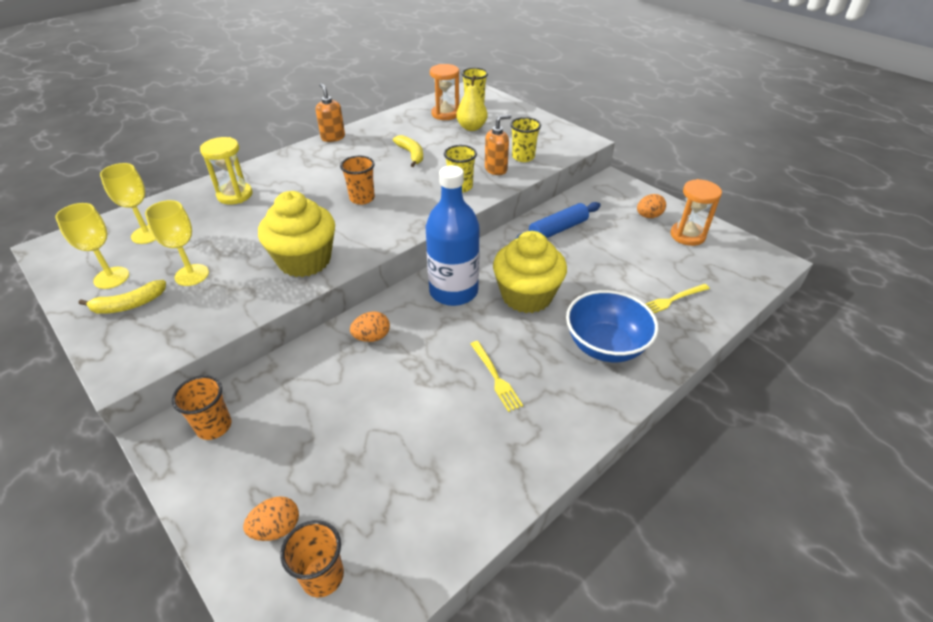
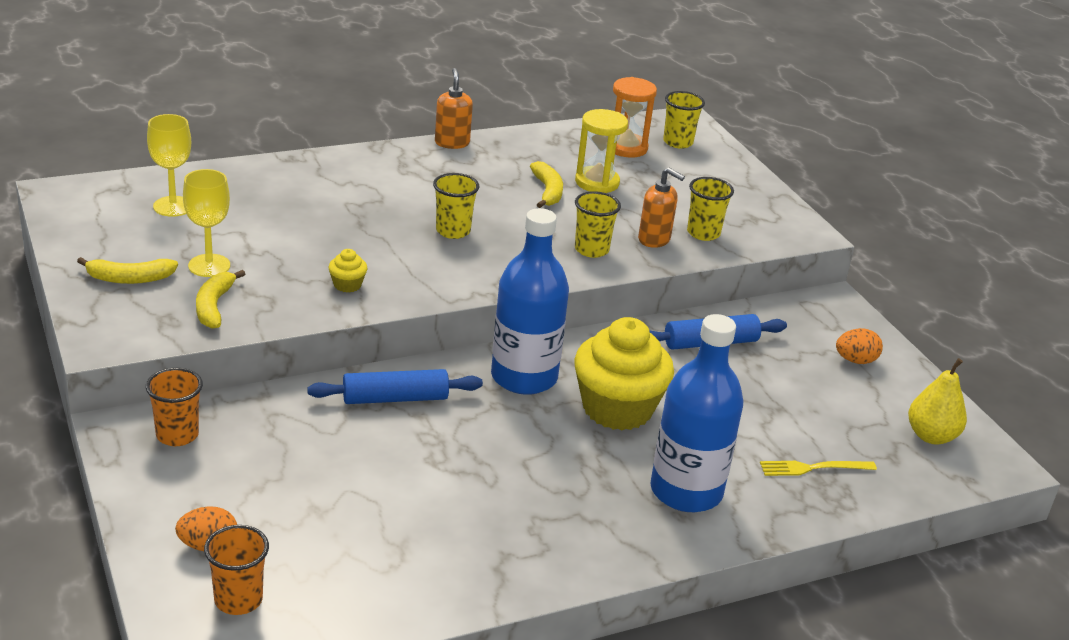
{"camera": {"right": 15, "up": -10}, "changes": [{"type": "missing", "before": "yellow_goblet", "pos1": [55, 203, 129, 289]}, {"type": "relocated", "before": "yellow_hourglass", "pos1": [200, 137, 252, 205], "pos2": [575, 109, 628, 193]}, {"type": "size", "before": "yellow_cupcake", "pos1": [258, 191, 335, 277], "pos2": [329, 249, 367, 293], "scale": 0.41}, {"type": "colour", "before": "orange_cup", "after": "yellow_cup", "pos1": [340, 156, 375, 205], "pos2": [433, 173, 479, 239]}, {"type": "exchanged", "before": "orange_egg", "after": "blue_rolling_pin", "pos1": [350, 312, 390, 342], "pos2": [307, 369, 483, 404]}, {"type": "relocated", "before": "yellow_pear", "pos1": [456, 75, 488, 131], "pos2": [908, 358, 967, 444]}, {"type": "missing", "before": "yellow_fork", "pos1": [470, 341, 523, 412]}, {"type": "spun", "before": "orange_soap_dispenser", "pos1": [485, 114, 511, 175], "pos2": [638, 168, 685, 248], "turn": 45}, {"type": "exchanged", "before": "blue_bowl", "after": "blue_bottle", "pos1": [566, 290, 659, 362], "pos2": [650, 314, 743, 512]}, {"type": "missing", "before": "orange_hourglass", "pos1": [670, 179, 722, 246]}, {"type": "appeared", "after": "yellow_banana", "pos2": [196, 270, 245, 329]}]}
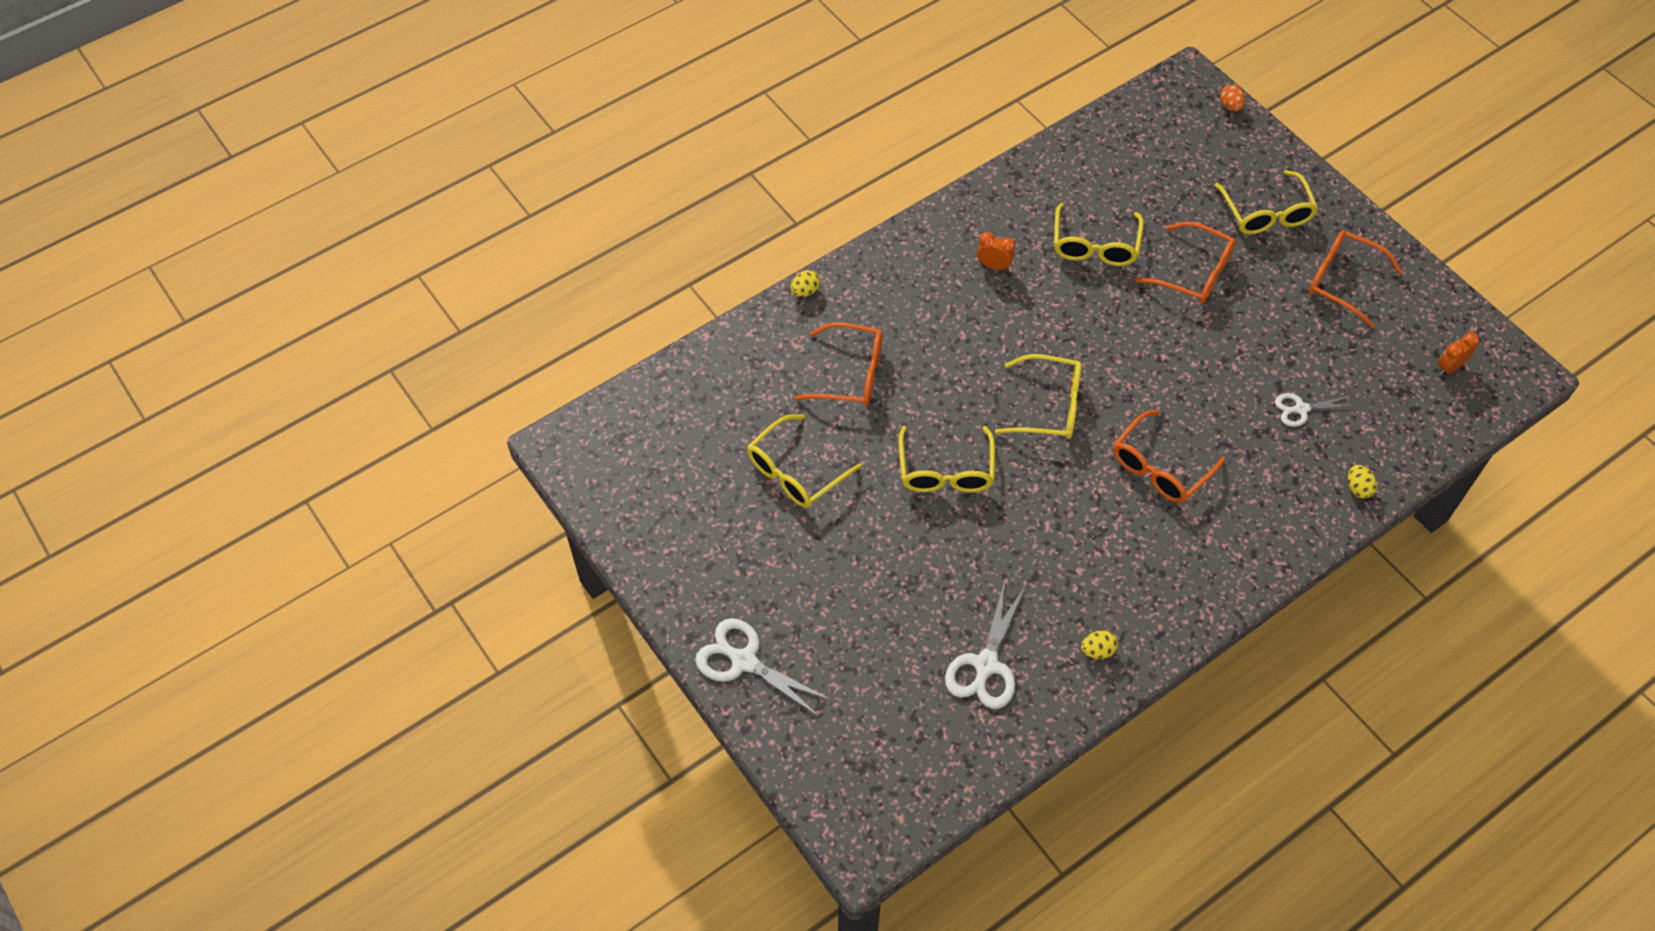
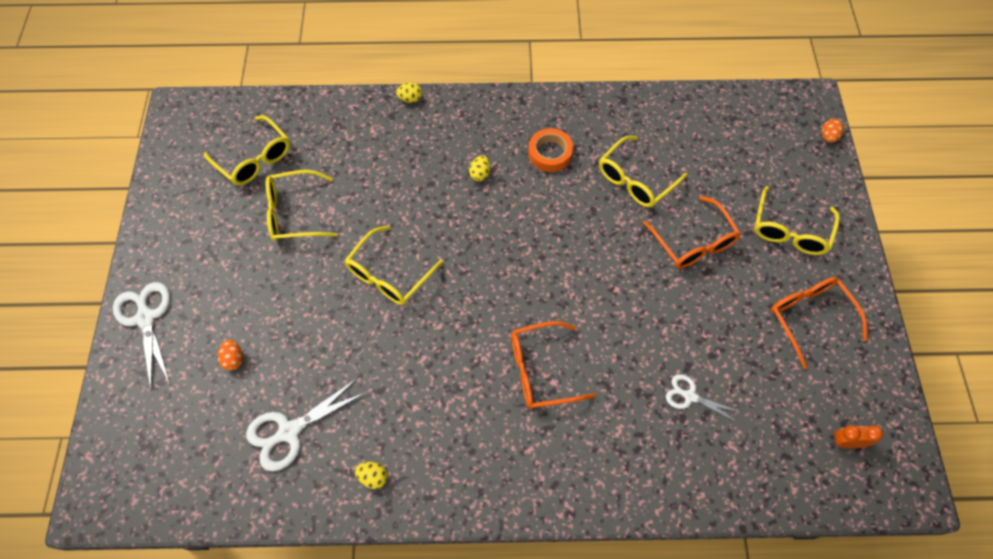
{"camera": {"right": 35, "up": 5}, "changes": [{"type": "missing", "before": "orange_glasses", "pos1": [795, 322, 883, 406]}, {"type": "exchanged", "before": "orange_clock", "after": "orange_tape", "pos1": [977, 232, 1016, 271], "pos2": [528, 128, 573, 172]}, {"type": "relocated", "before": "yellow_glasses", "pos1": [995, 354, 1081, 439], "pos2": [204, 115, 290, 185]}, {"type": "relocated", "before": "yellow_egg", "pos1": [1348, 465, 1377, 498], "pos2": [469, 155, 490, 181]}, {"type": "appeared", "after": "orange_egg", "pos2": [218, 340, 243, 371]}]}
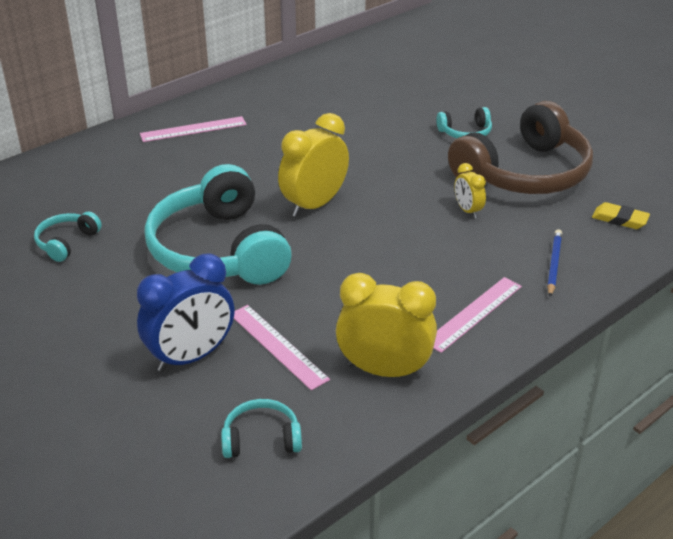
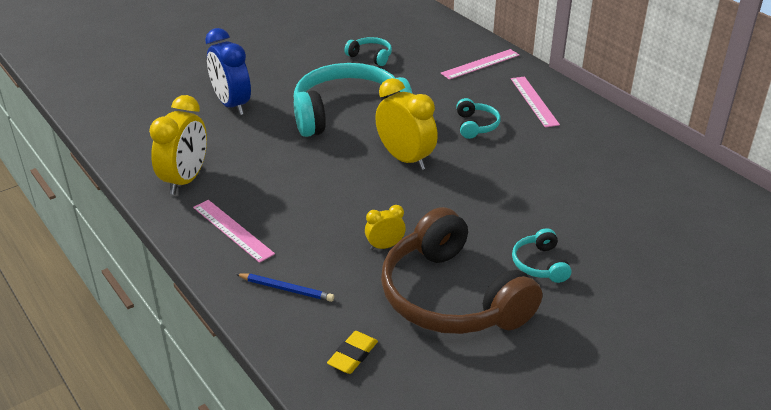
{"camera": {"right": 95, "up": 0}, "changes": [{"type": "relocated", "before": "turquoise_headphones", "pos1": [221, 399, 302, 458], "pos2": [456, 98, 501, 139]}, {"type": "relocated", "before": "pink_ruler", "pos1": [234, 305, 330, 390], "pos2": [441, 49, 519, 80]}]}
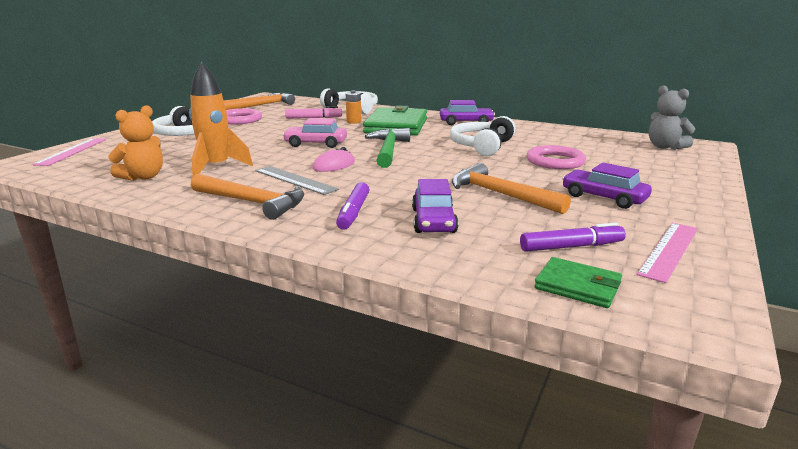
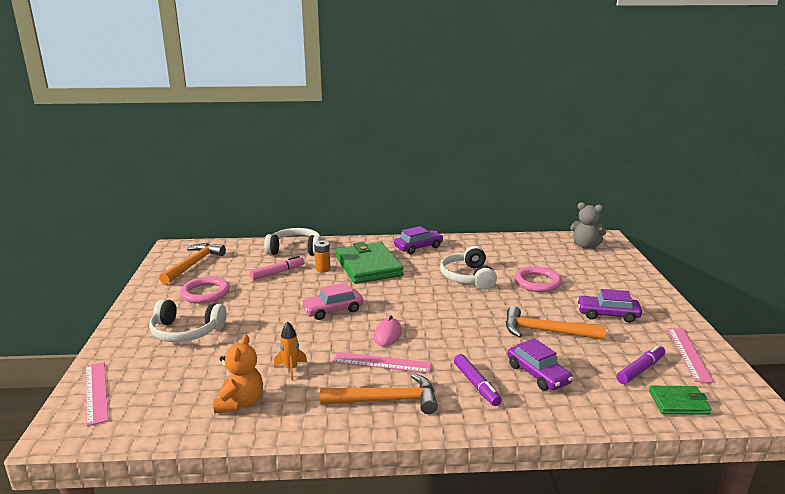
{"camera": {"right": -30, "up": 0}, "changes": [{"type": "size", "before": "orange_rocket", "pos1": [189, 62, 253, 176], "pos2": [274, 321, 307, 381], "scale": 0.54}, {"type": "colour", "before": "grey_ruler", "after": "pink_ruler", "pos1": [255, 166, 339, 195], "pos2": [333, 352, 432, 373]}, {"type": "missing", "before": "green_hammer", "pos1": [365, 128, 410, 168]}]}
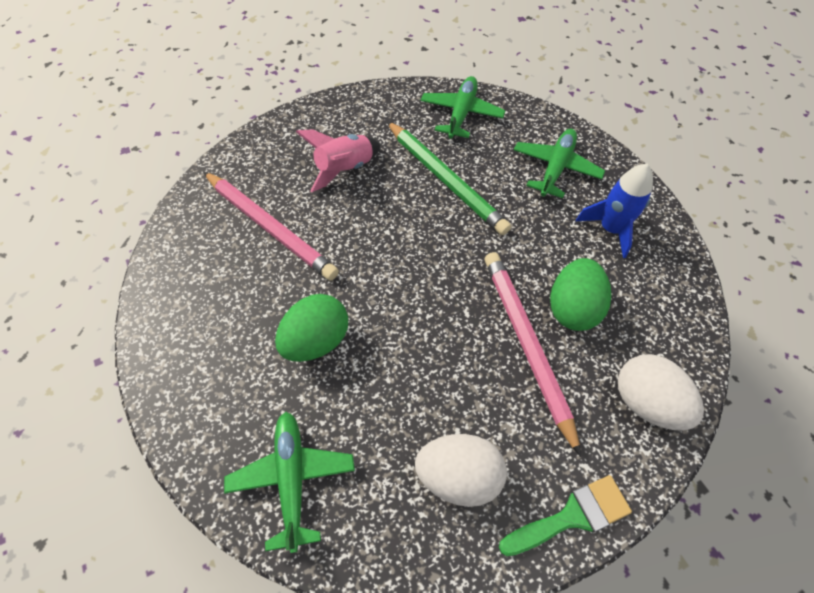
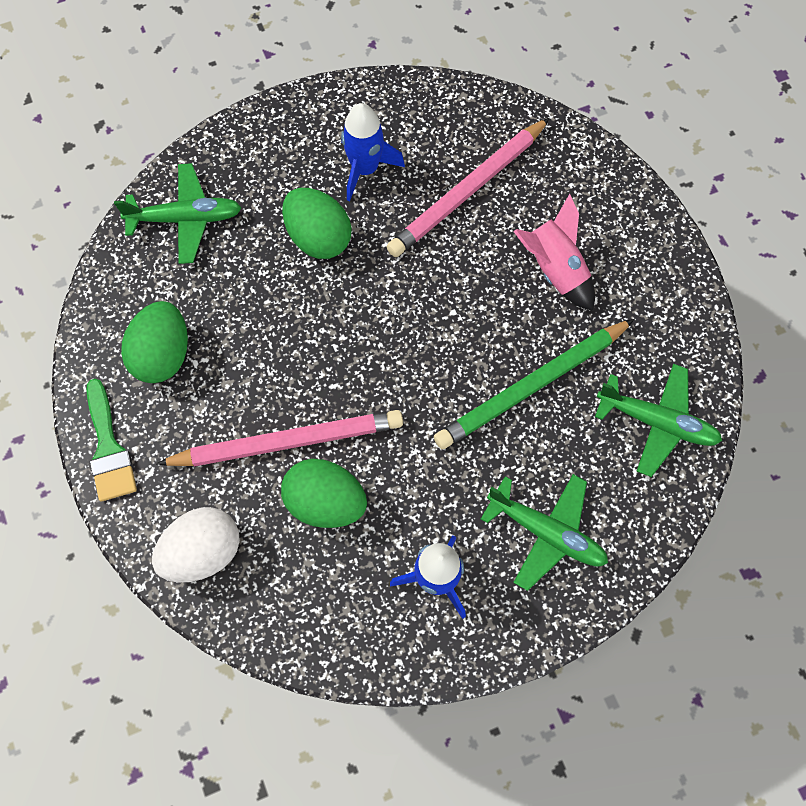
{"camera": {"right": 95, "up": 10}, "changes": [{"type": "colour", "before": "white_egg", "after": "green_egg", "pos1": [415, 434, 507, 507], "pos2": [121, 301, 188, 383]}, {"type": "appeared", "after": "blue_rocket", "pos2": [341, 103, 405, 201]}]}
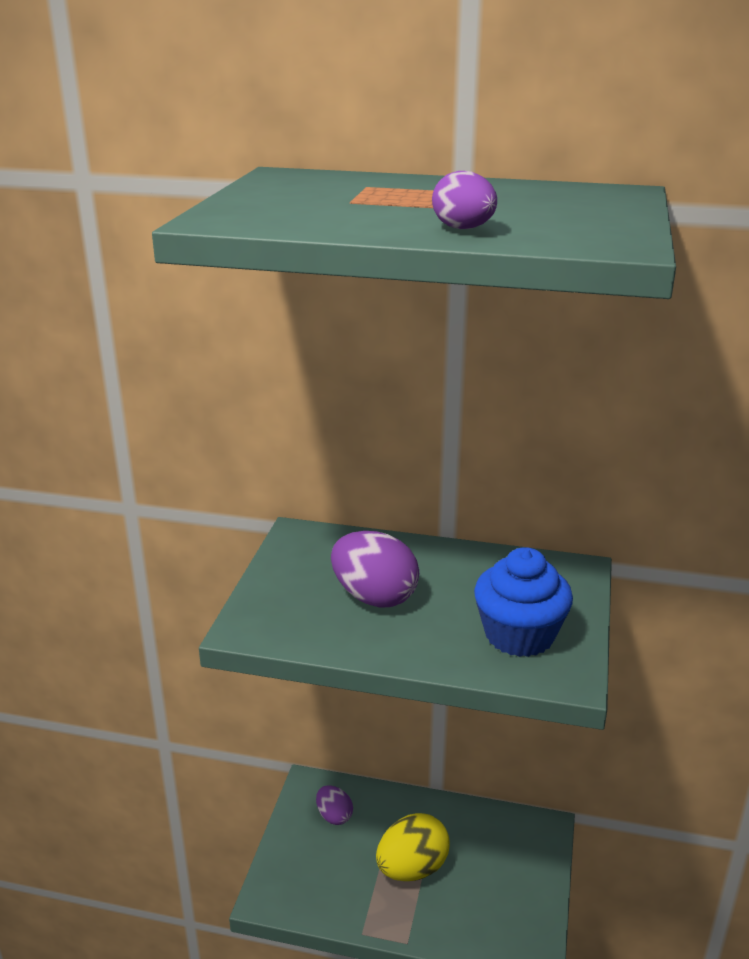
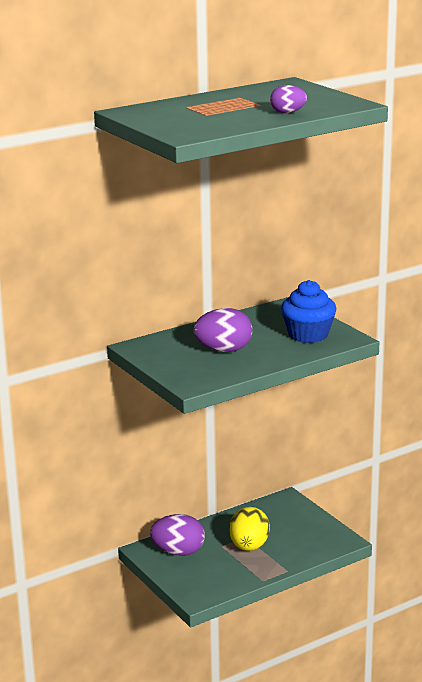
{"camera": {"right": -45, "up": -5}, "changes": [{"type": "size", "before": "purple_egg", "pos1": [316, 785, 353, 825], "pos2": [150, 514, 205, 556], "scale": 1.73}]}
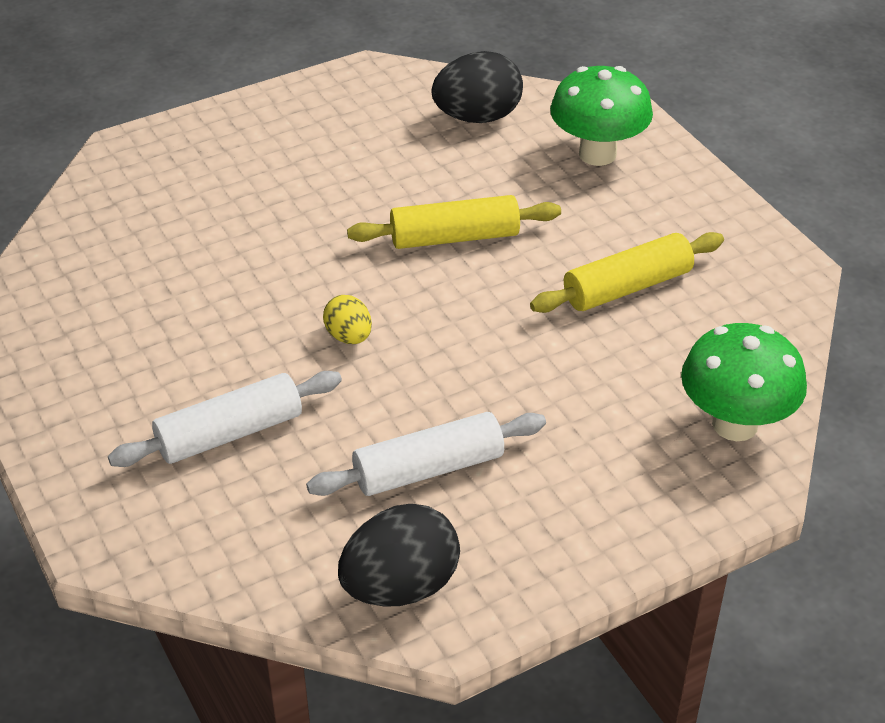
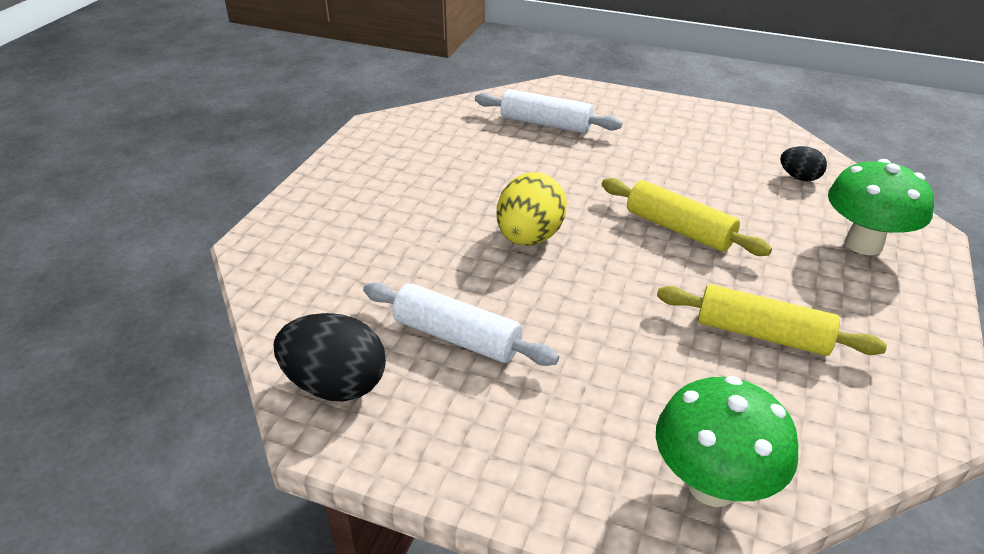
{"camera": {"right": 50, "up": -5}, "changes": [{"type": "relocated", "before": "white_rolling_pin", "pos1": [108, 371, 342, 467], "pos2": [475, 89, 623, 133]}, {"type": "size", "before": "yellow_egg", "pos1": [323, 295, 372, 344], "pos2": [497, 172, 567, 246], "scale": 1.82}, {"type": "size", "before": "black_egg", "pos1": [432, 51, 523, 123], "pos2": [780, 146, 827, 181], "scale": 0.55}]}
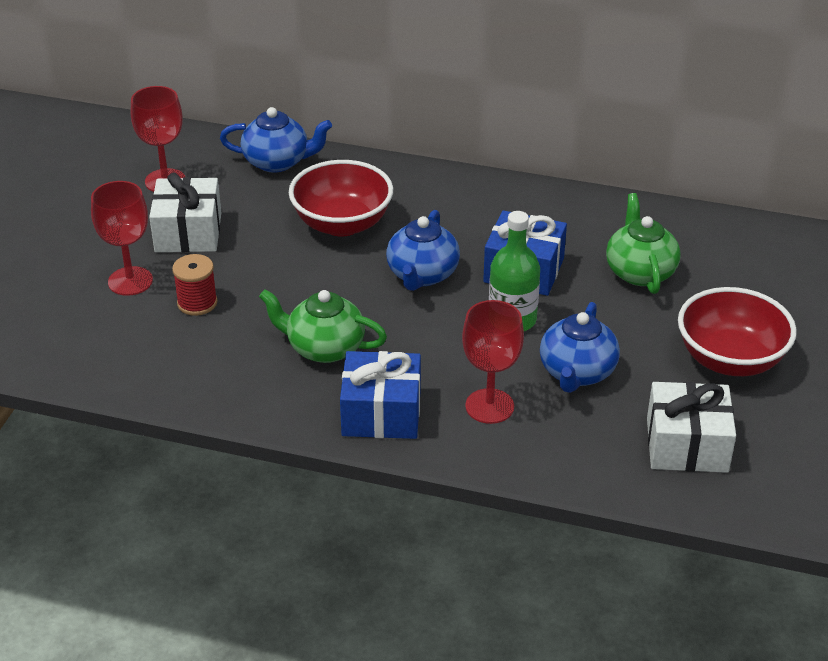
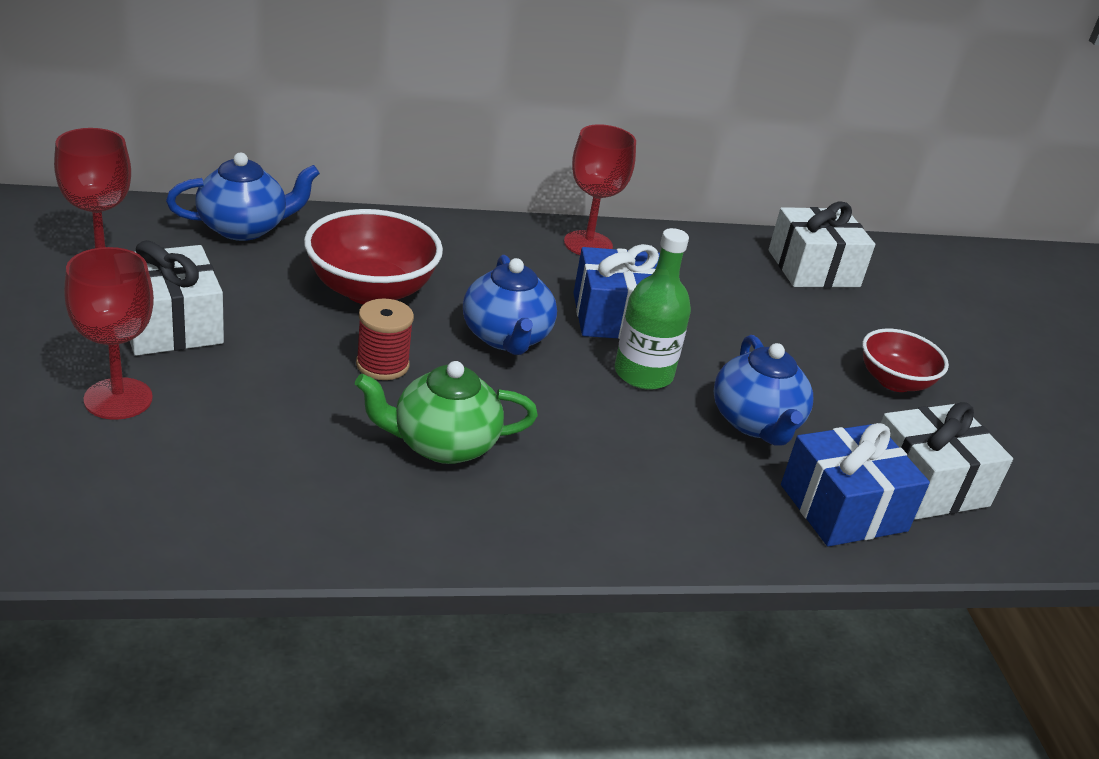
{"camera": {"right": -30, "up": -5}, "changes": [{"type": "relocated", "before": "red_spool", "pos1": [172, 254, 218, 316], "pos2": [356, 299, 414, 380]}, {"type": "relocated", "before": "blue_gift", "pos1": [340, 351, 421, 439], "pos2": [781, 423, 930, 547]}, {"type": "relocated", "before": "red_goblet", "pos1": [462, 300, 524, 424], "pos2": [564, 124, 636, 255]}, {"type": "missing", "before": "green_teapot", "pos1": [606, 193, 681, 294]}, {"type": "size", "before": "red_bowl", "pos1": [678, 287, 797, 376], "pos2": [862, 329, 949, 392], "scale": 0.64}, {"type": "appeared", "after": "white_gift", "pos2": [769, 201, 875, 288]}]}
